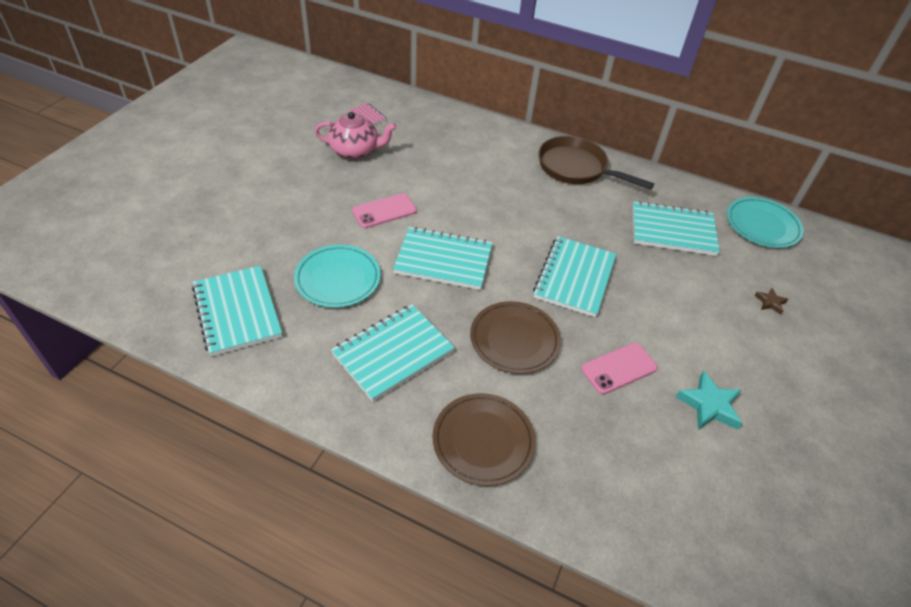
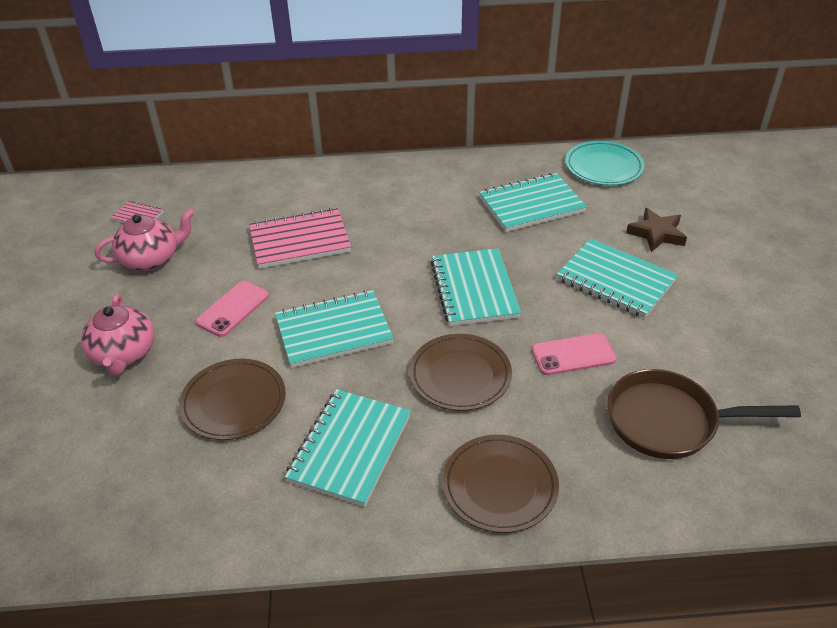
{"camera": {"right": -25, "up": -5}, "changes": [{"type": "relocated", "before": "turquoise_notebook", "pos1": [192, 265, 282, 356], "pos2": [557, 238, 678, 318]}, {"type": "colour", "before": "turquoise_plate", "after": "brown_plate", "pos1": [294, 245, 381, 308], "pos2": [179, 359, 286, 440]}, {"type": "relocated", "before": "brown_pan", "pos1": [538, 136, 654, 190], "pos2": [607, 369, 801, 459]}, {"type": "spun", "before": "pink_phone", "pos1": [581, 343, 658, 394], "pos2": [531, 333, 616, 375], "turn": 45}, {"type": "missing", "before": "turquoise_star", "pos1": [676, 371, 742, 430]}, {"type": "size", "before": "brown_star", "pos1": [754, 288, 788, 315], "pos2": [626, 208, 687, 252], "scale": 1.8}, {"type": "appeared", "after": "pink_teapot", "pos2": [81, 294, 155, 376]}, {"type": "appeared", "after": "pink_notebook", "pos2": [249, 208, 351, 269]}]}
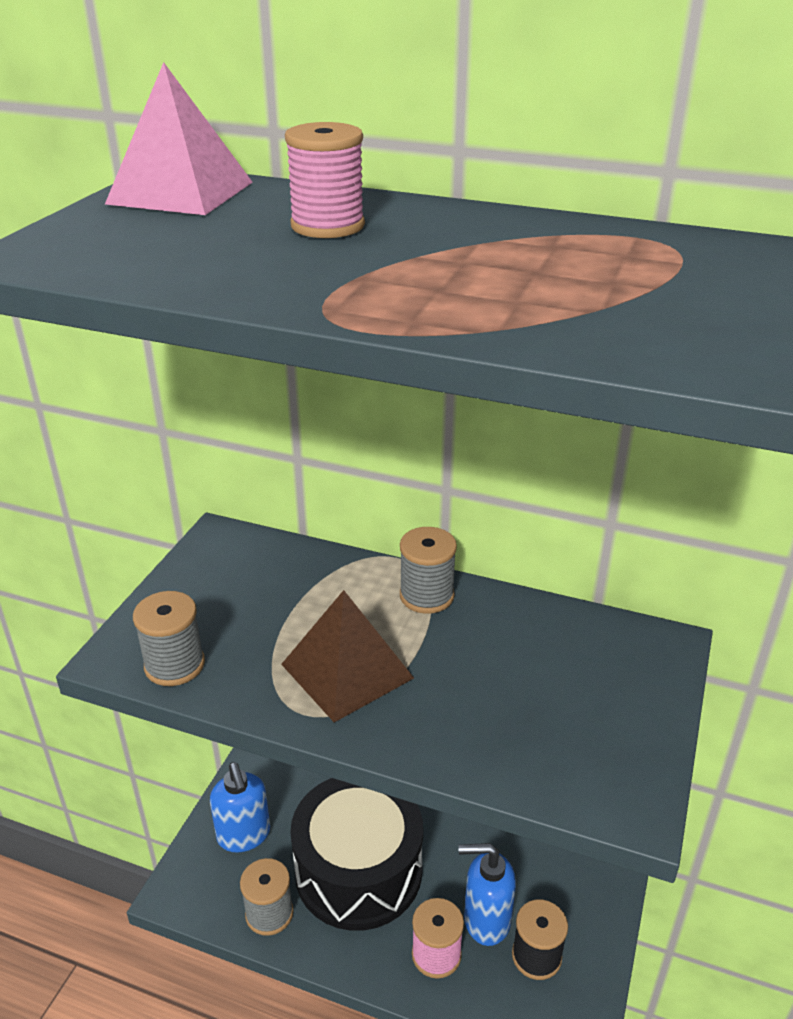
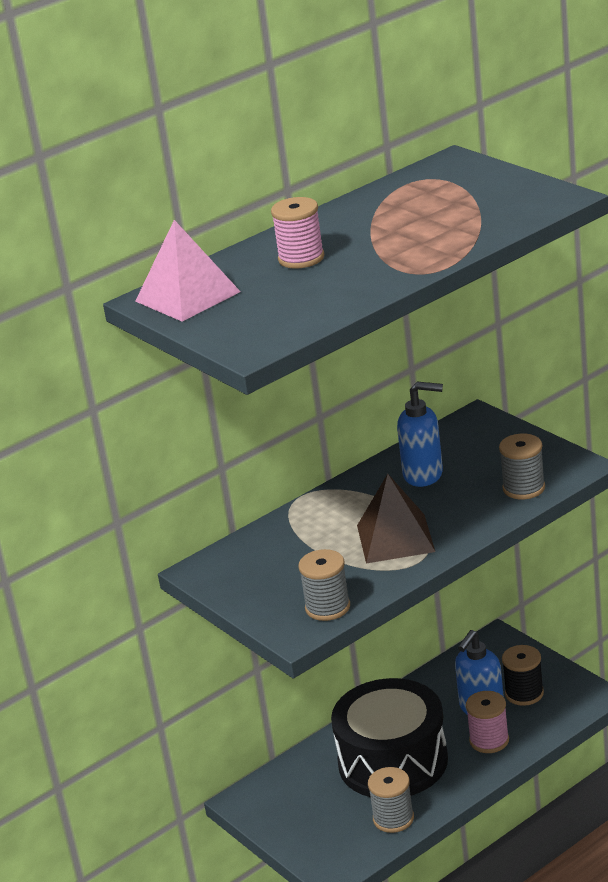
{"camera": {"right": -55, "up": -5}, "changes": [{"type": "relocated", "before": "blue_soap_dispenser", "pos1": [210, 762, 270, 852], "pos2": [397, 382, 443, 487]}, {"type": "relocated", "before": "grey_spool", "pos1": [400, 527, 457, 614], "pos2": [499, 434, 545, 500]}]}
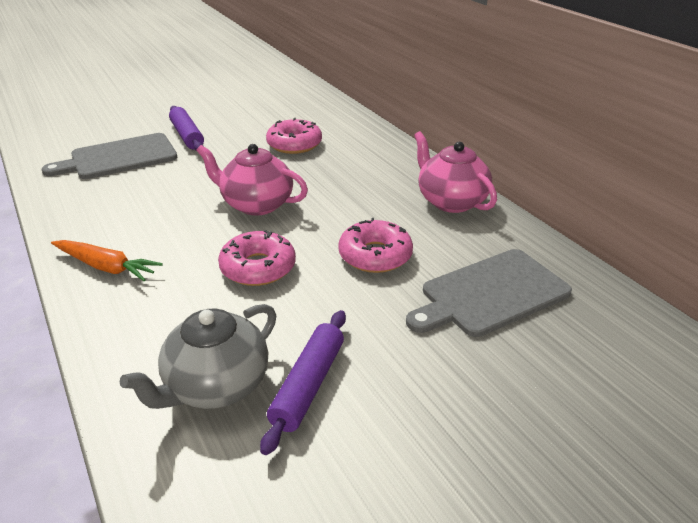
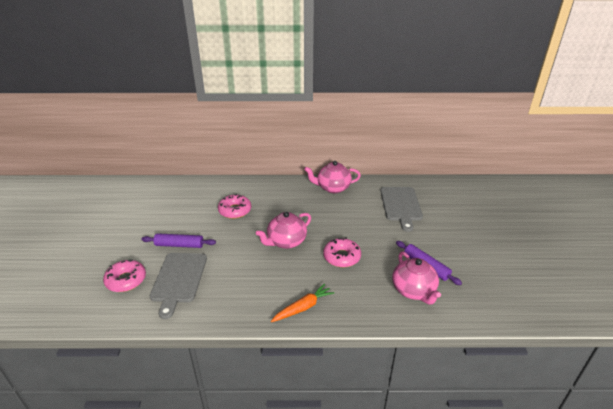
{"camera": {"right": -60, "up": 0}, "changes": [{"type": "colour", "before": "grey_teapot", "after": "pink_teapot", "pos1": [120, 304, 276, 409], "pos2": [392, 251, 441, 305]}, {"type": "relocated", "before": "pink_donut", "pos1": [338, 218, 413, 273], "pos2": [103, 259, 146, 292]}]}
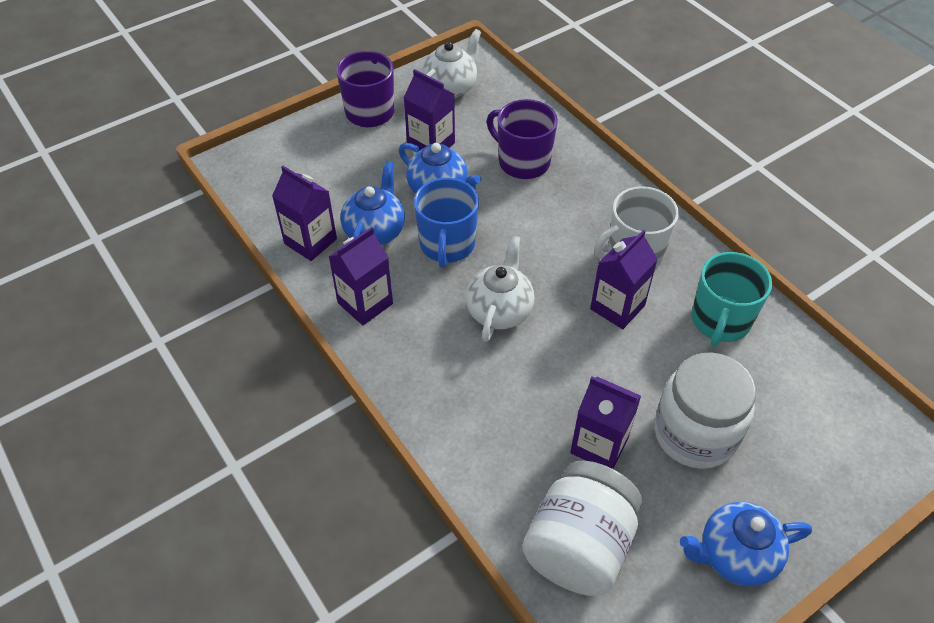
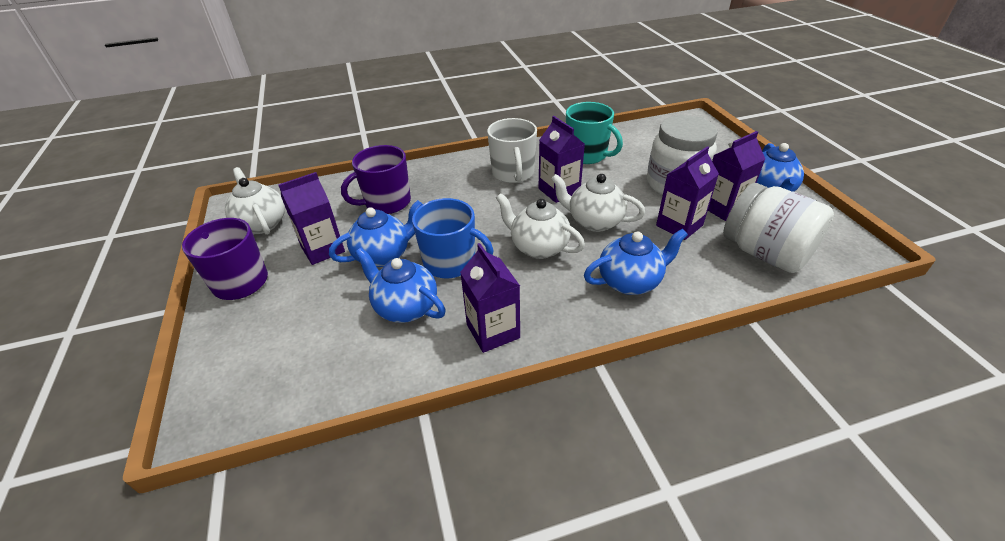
{"camera": {"right": -70, "up": -10}, "changes": [{"type": "relocated", "before": "purple_carton", "pos1": [272, 166, 337, 261], "pos2": [708, 131, 765, 221]}, {"type": "appeared", "after": "white_teapot", "pos2": [551, 174, 645, 232]}, {"type": "appeared", "after": "blue_teapot", "pos2": [584, 229, 688, 295]}]}
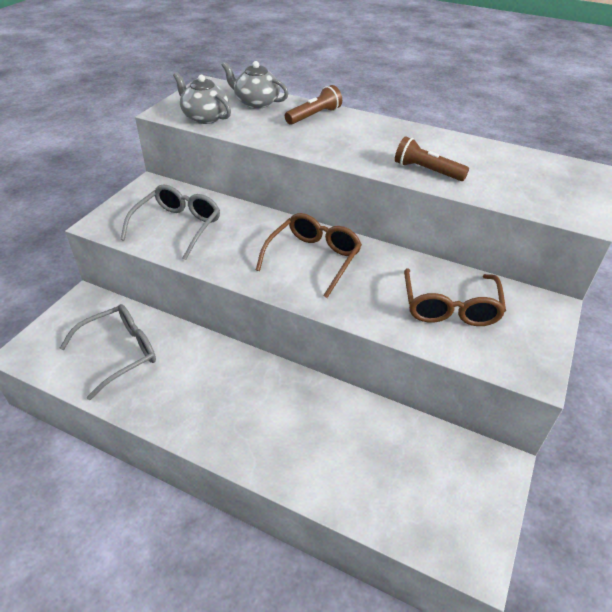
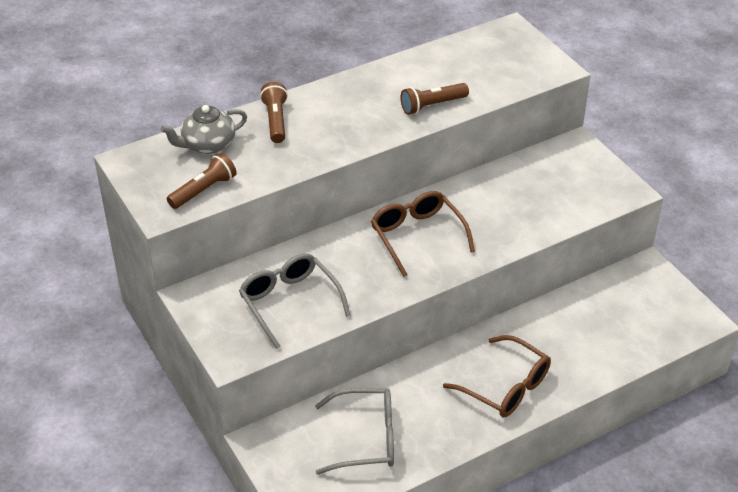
{"camera": {"right": -55, "up": 0}, "changes": [{"type": "spun", "before": "grey_glasses", "pos1": [60, 304, 156, 400], "pos2": [315, 388, 394, 475], "turn": 90}, {"type": "exchanged", "before": "grey_teapot", "after": "brown_flashlight", "pos1": [173, 72, 231, 124], "pos2": [167, 153, 237, 209]}, {"type": "relocated", "before": "brown_glasses", "pos1": [404, 268, 506, 326], "pos2": [443, 335, 551, 418]}]}
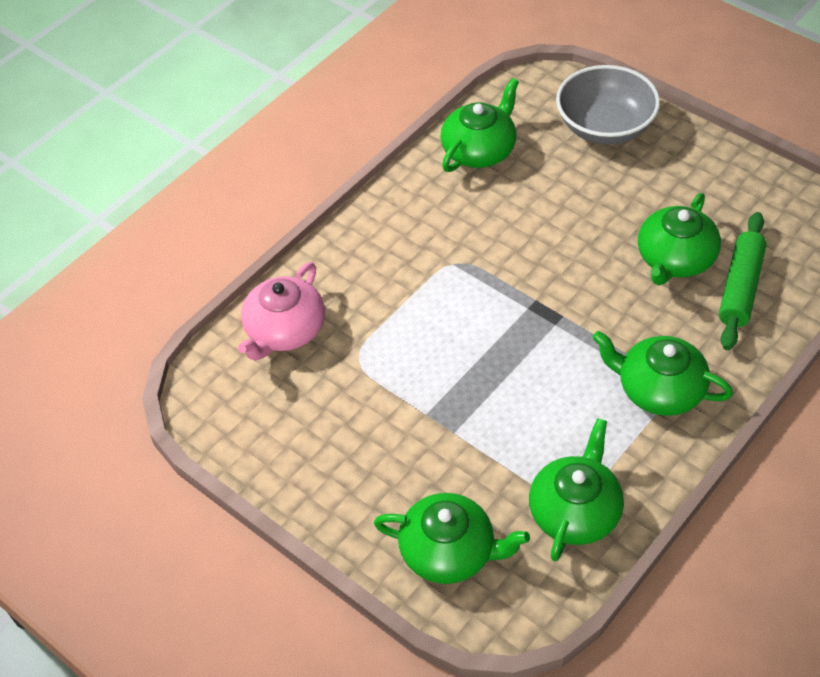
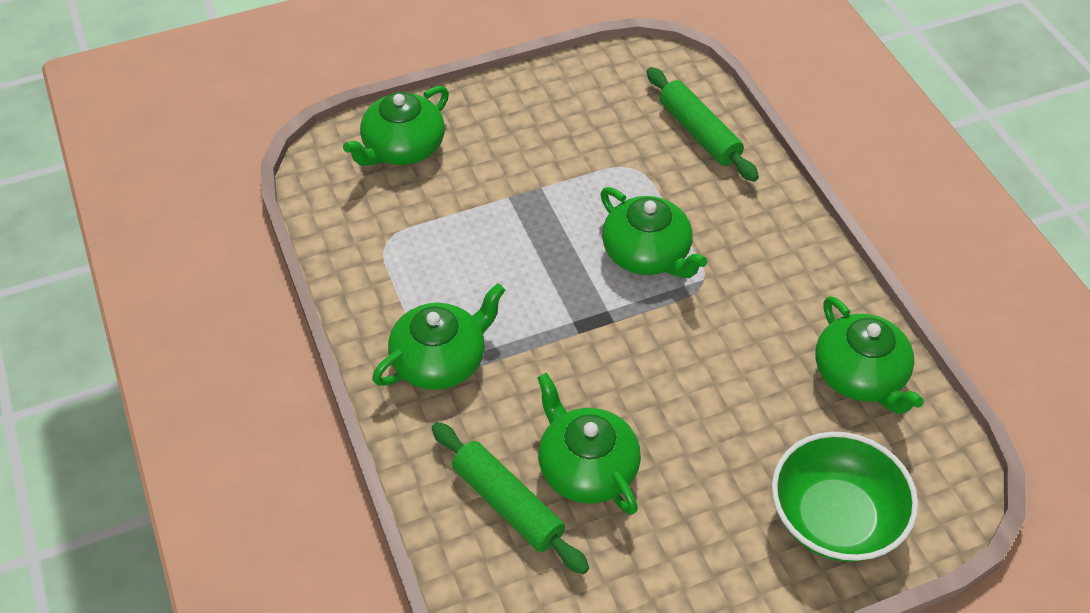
{"camera": {"right": 115, "up": 0}, "changes": [{"type": "exchanged", "before": "pink_teapot", "after": "green_rolling_pin", "pos1": [238, 262, 325, 361], "pos2": [647, 67, 759, 182]}, {"type": "relocated", "before": "green_teapot", "pos1": [529, 418, 624, 561], "pos2": [600, 187, 707, 278]}, {"type": "colour", "before": "grey_bowl", "after": "green_bowl", "pos1": [556, 65, 660, 145], "pos2": [772, 432, 918, 562]}]}
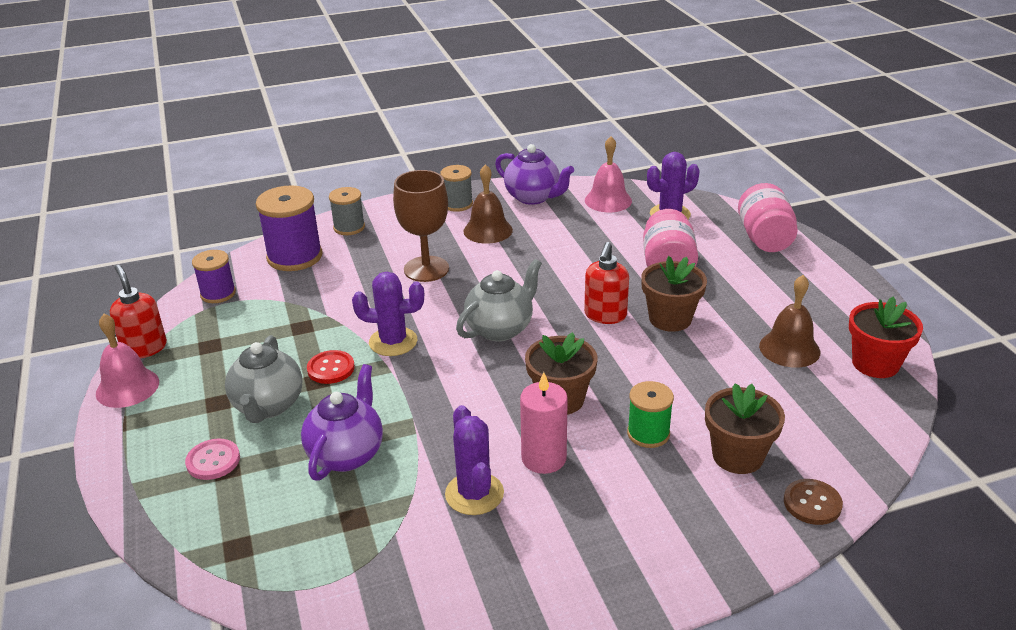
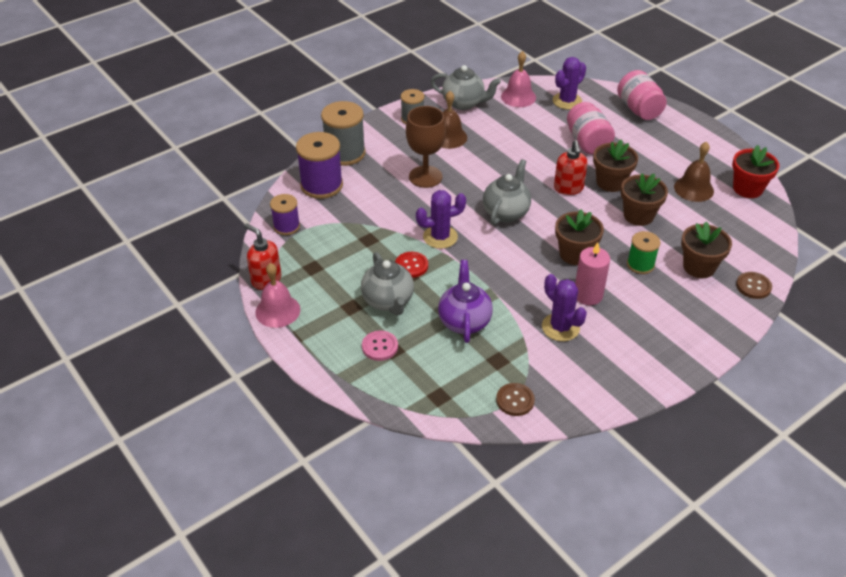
{"camera": {"right": -20, "up": 10}, "changes": [{"type": "size", "before": "grey_spool", "pos1": [329, 187, 365, 235], "pos2": [321, 101, 366, 166], "scale": 1.68}, {"type": "colour", "before": "purple_teapot", "after": "grey_teapot", "pos1": [495, 144, 574, 205], "pos2": [431, 65, 501, 110]}, {"type": "appeared", "after": "brown_button", "pos2": [496, 383, 535, 416]}, {"type": "appeared", "after": "brown_flower_pot", "pos2": [621, 173, 668, 226]}]}
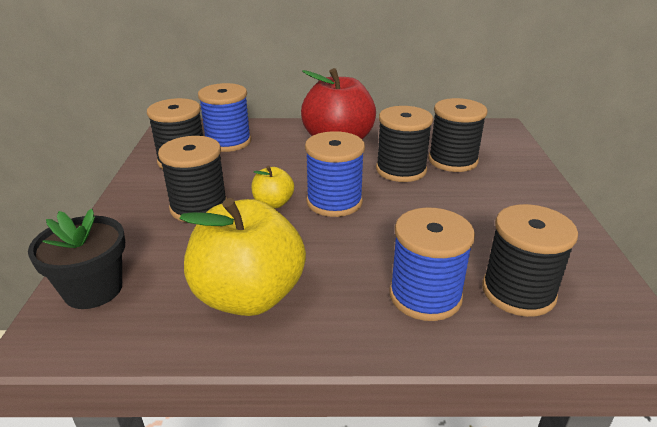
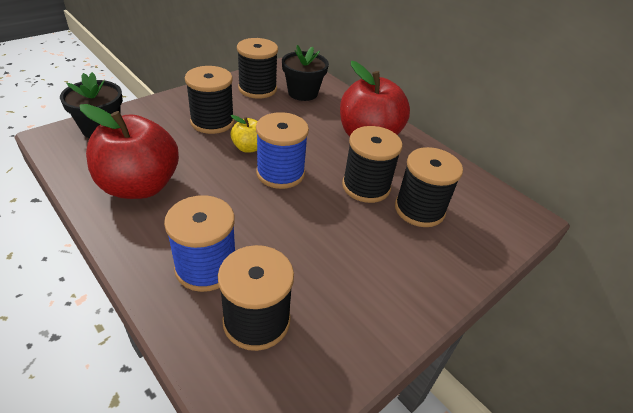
{"camera": {"right": 45, "up": 10}, "changes": [{"type": "colour", "before": "yellow_apple", "after": "red_apple", "pos1": [180, 198, 306, 316], "pos2": [80, 104, 179, 199]}, {"type": "exchanged", "before": "blue_spool", "after": "black_flower_pot", "pos1": [198, 83, 251, 152], "pos2": [282, 45, 329, 101]}]}
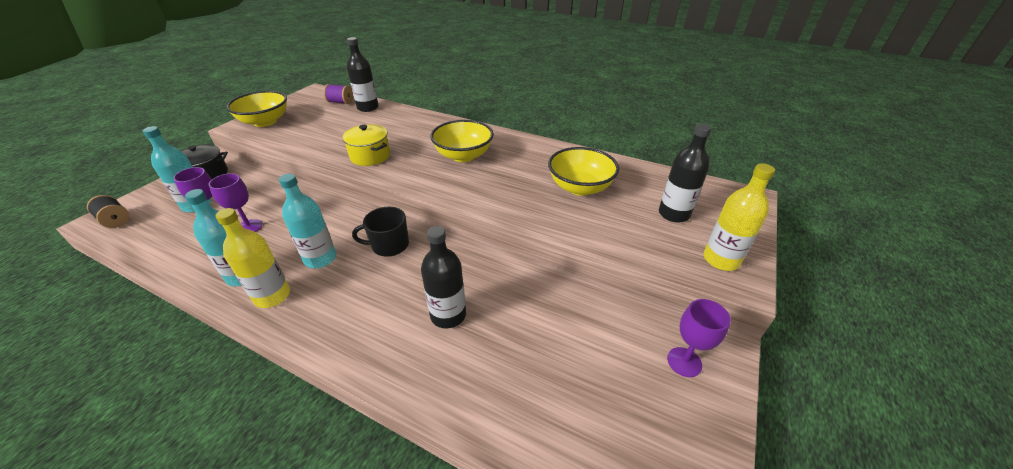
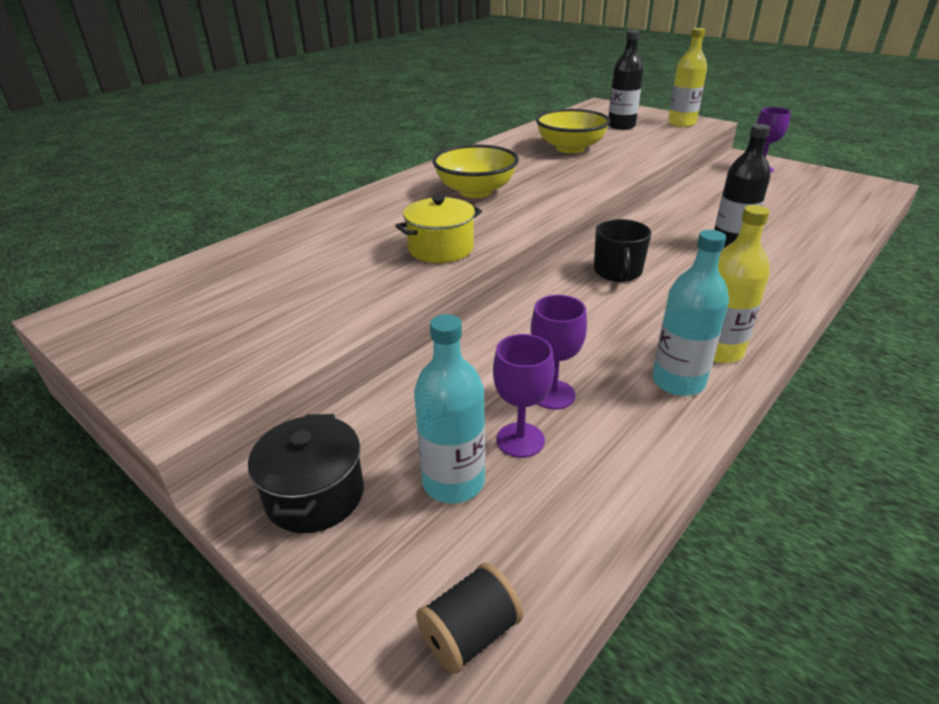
{"camera": {"right": -75, "up": -5}, "changes": [{"type": "missing", "before": "yellow_bowl", "pos1": [226, 91, 287, 127]}, {"type": "missing", "before": "turquoise_bottle", "pos1": [279, 174, 336, 268]}, {"type": "missing", "before": "purple_spool", "pos1": [323, 84, 353, 104]}, {"type": "missing", "before": "black_bottle", "pos1": [347, 37, 379, 112]}]}
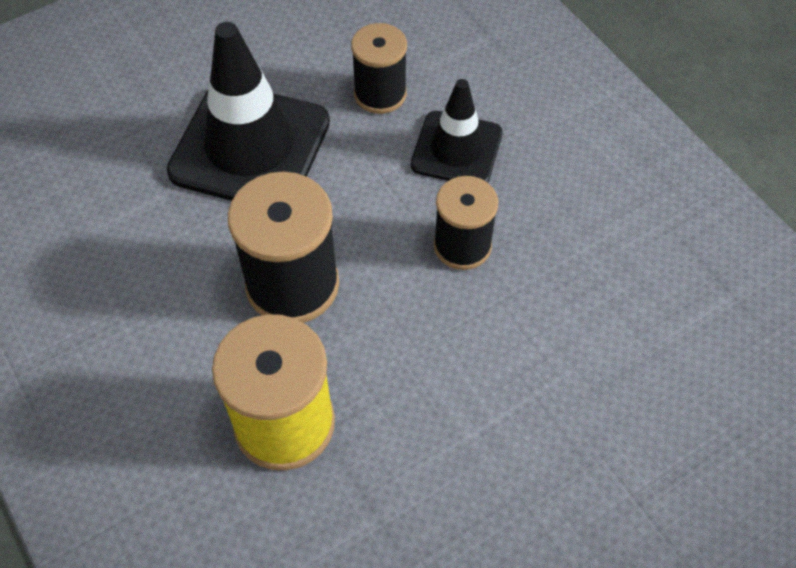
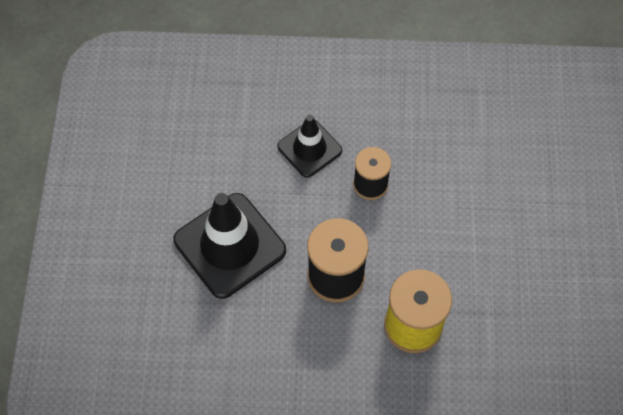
{"camera": {"right": -55, "up": 5}, "changes": [{"type": "missing", "before": "black_spool", "pos1": [351, 23, 407, 114]}]}
